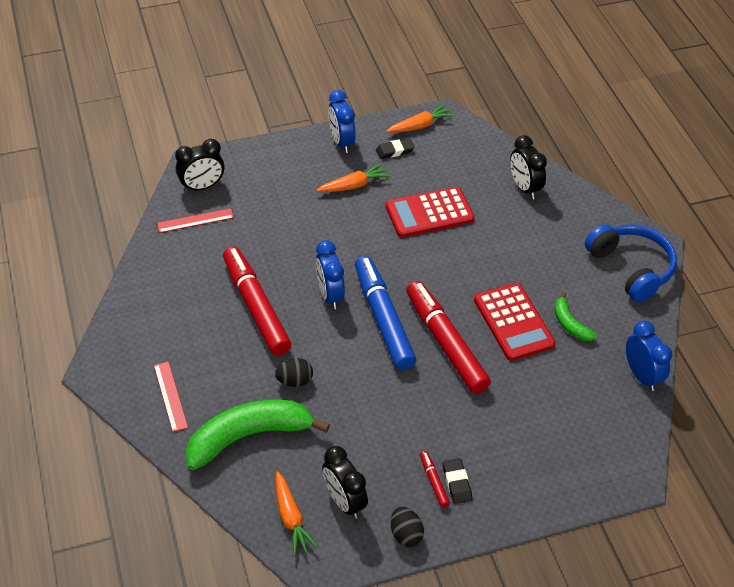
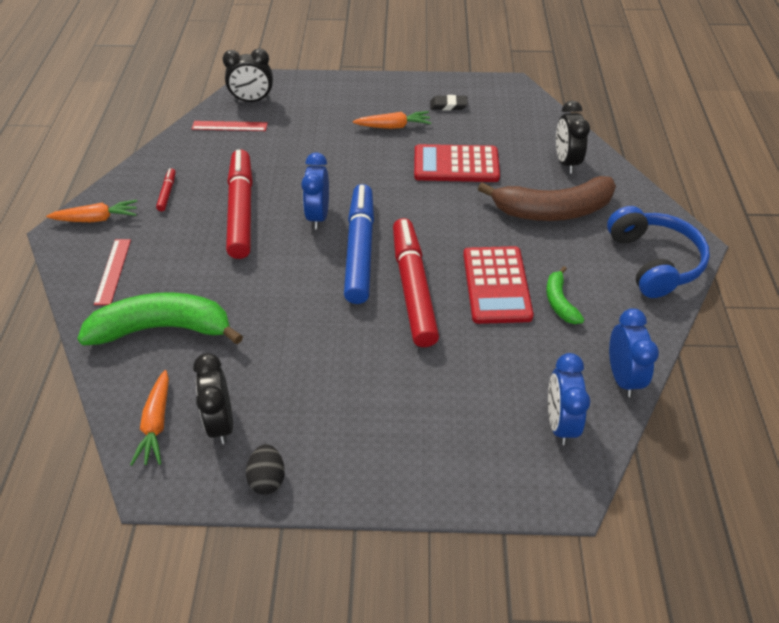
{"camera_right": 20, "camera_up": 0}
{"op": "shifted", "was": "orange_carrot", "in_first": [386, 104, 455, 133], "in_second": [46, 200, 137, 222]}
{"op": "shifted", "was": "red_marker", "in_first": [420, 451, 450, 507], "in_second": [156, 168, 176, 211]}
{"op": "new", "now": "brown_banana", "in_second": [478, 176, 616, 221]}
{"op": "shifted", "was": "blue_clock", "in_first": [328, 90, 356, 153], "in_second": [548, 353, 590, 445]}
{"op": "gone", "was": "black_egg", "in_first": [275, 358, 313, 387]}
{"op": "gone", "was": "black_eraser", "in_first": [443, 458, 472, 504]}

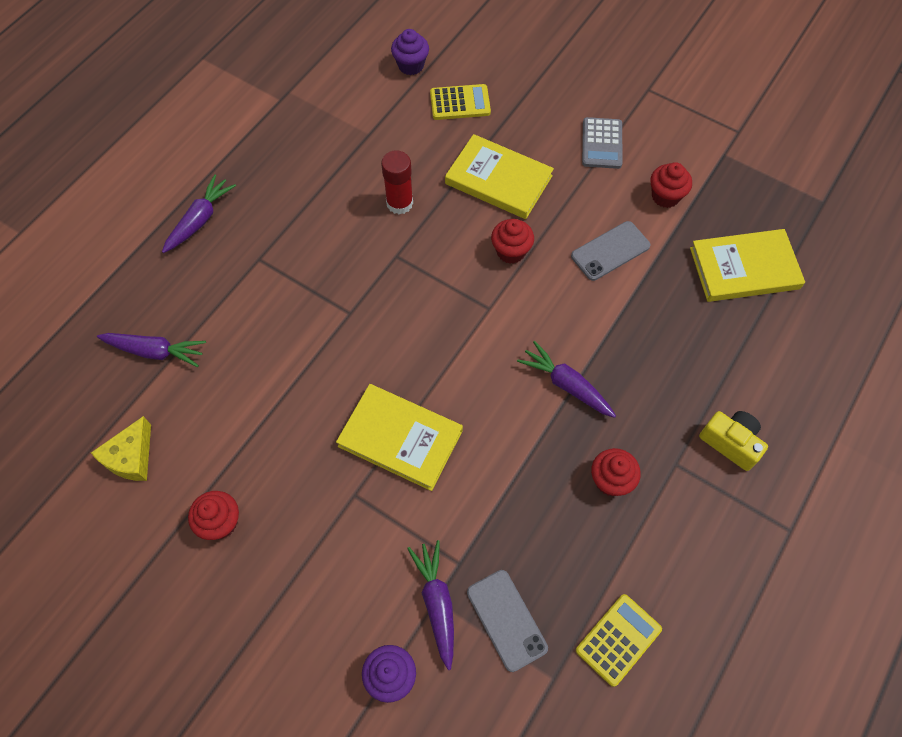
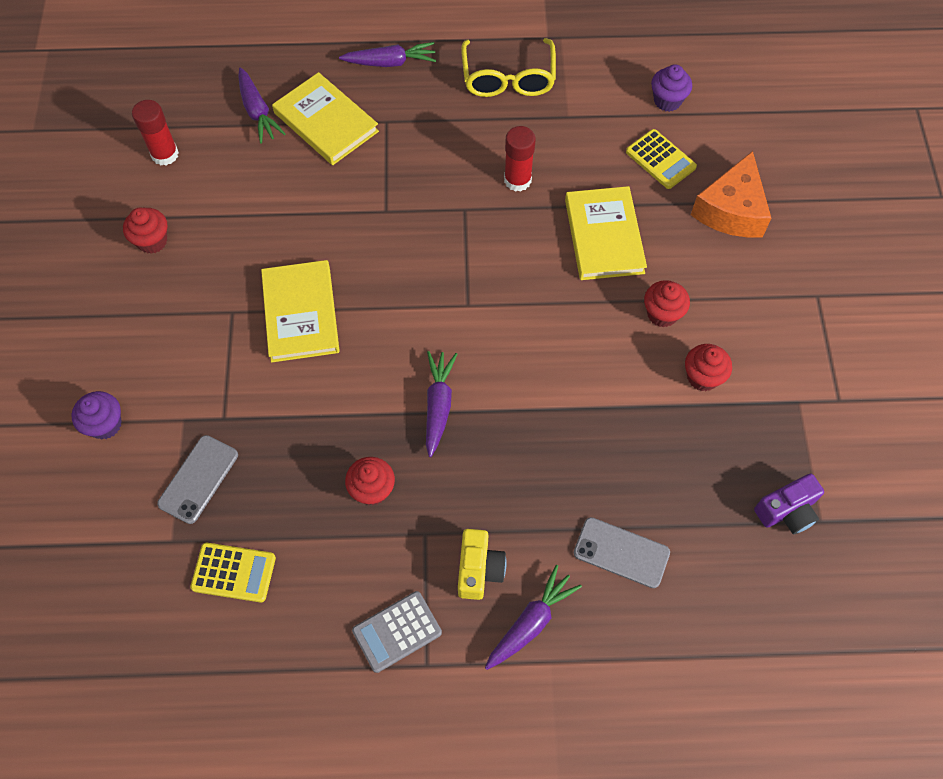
{"camera_right": 55, "camera_up": 0}
{"op": "swapped", "was": "yellow_cheese", "now": "red_glue_stick", "in_first": [91, 416, 151, 481], "in_second": [132, 100, 179, 165]}
{"op": "shifted", "was": "yellow_book", "in_first": [690, 229, 805, 302], "in_second": [272, 72, 379, 165]}
{"op": "shifted", "was": "grey_calculator", "in_first": [582, 117, 623, 169], "in_second": [352, 591, 442, 673]}
{"op": "new", "now": "yellow_glasses", "in_second": [461, 38, 556, 97]}
{"op": "shifted", "was": "purple_carrot", "in_first": [407, 540, 454, 670], "in_second": [485, 565, 582, 670]}
{"op": "shifted", "was": "grey_phone", "in_first": [571, 221, 650, 281], "in_second": [574, 517, 670, 588]}
{"op": "shifted", "was": "red_cupcake", "in_first": [491, 219, 534, 264], "in_second": [644, 280, 690, 327]}
{"op": "new", "now": "orange_cheese", "in_second": [691, 151, 771, 238]}
{"op": "new", "now": "purple_camera", "in_second": [754, 473, 824, 534]}

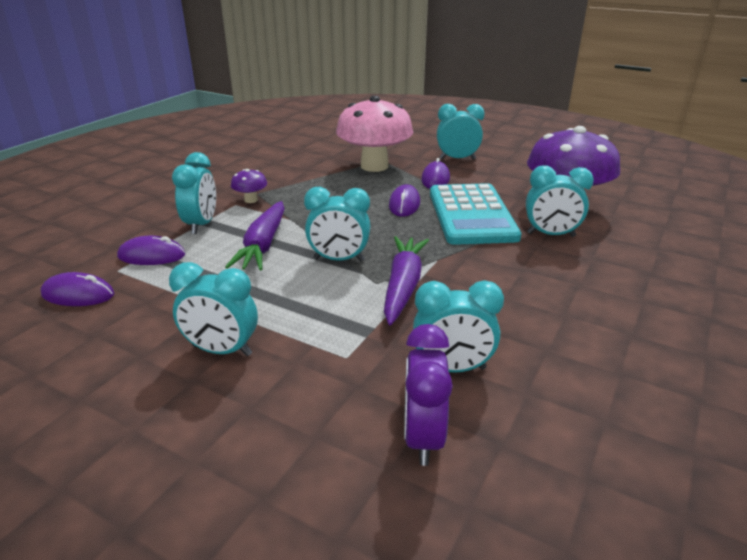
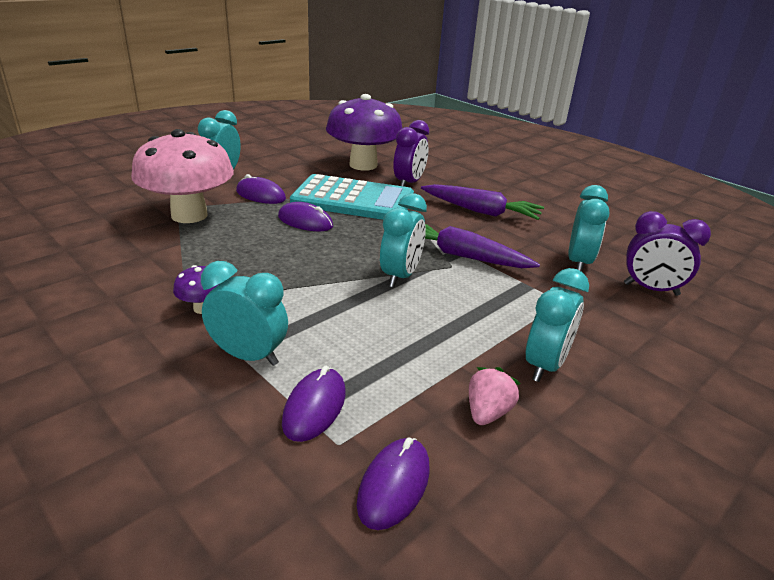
{"camera_right": -75, "camera_up": 0}
{"op": "repainted", "was": "turquoise_clock", "now": "purple_clock", "in_first": [526, 165, 594, 237], "in_second": [393, 120, 429, 187]}
{"op": "shifted", "was": "purple_carrot", "in_first": [225, 201, 285, 270], "in_second": [421, 184, 544, 220]}
{"op": "new", "now": "pink_strawberry", "in_second": [469, 367, 521, 425]}

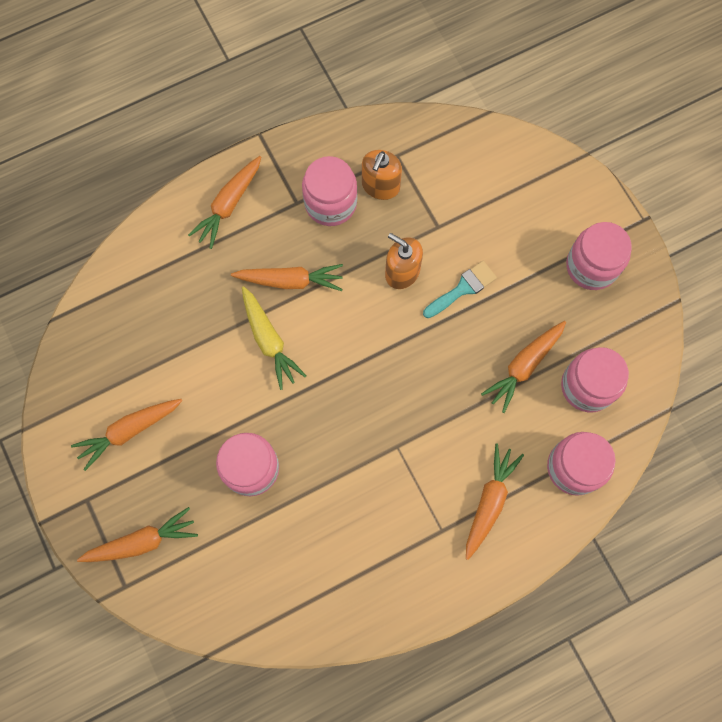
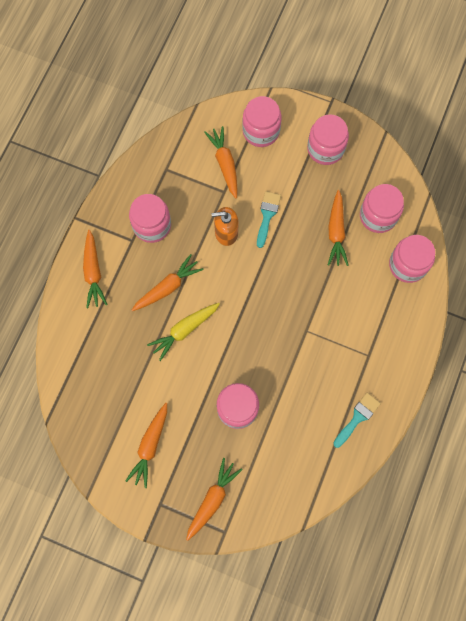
{"camera_right": -40, "camera_up": 0}
{"op": "rotated", "was": "yellow_carrot", "in_first": [242, 286, 306, 390], "in_second": [147, 303, 220, 361], "clockwise": 120}
{"op": "shifted", "was": "orange_carrot", "in_first": [466, 444, 524, 560], "in_second": [204, 126, 238, 199]}
{"op": "new", "now": "pink_jar", "in_second": [242, 96, 282, 147]}
{"op": "new", "now": "turquoise_brush", "in_second": [333, 393, 381, 448]}
{"op": "gone", "was": "orange_soap_dispenser", "in_first": [362, 150, 402, 200]}

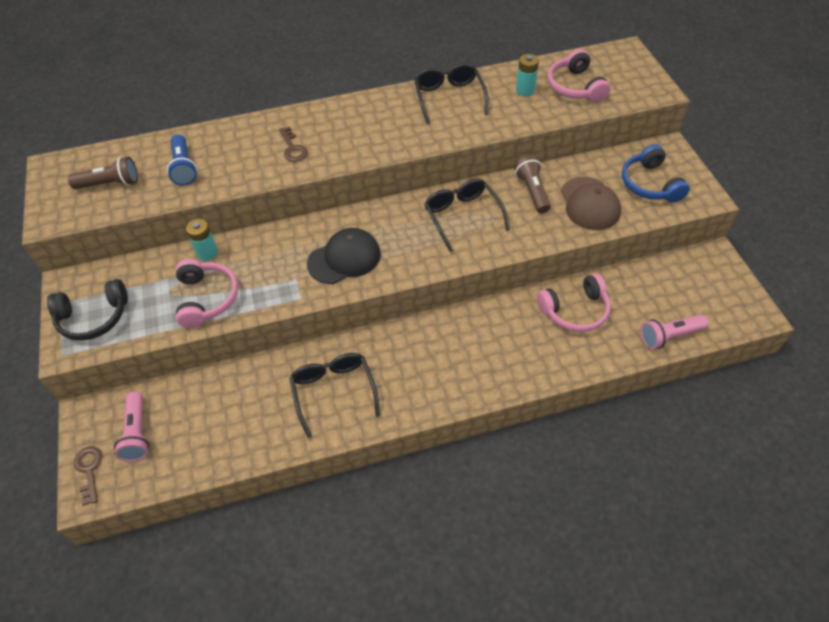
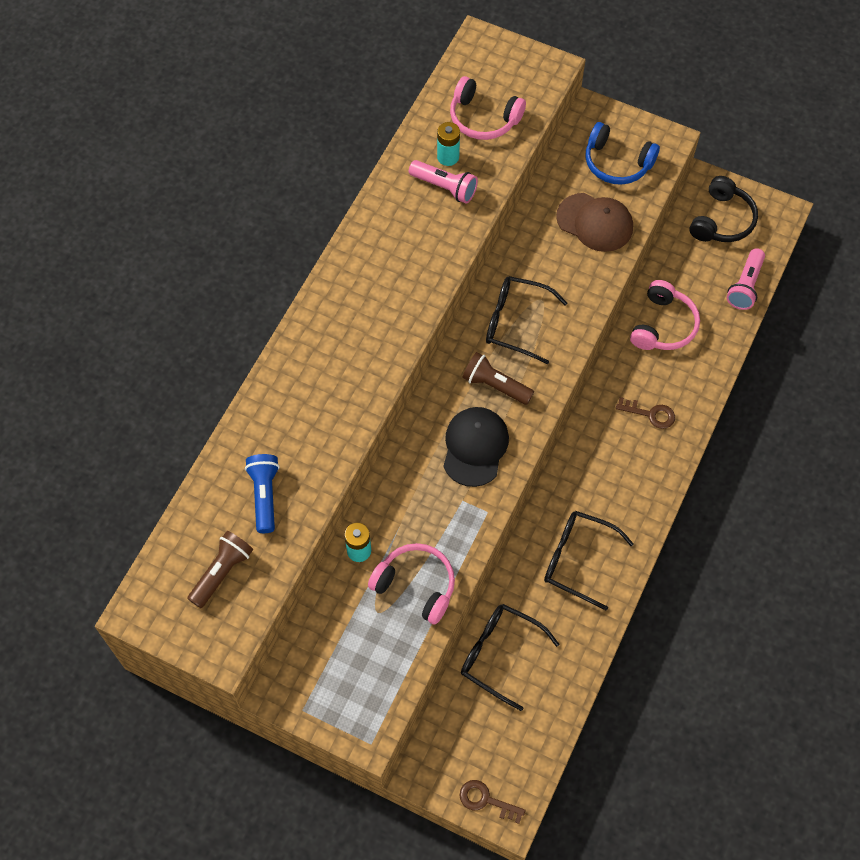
{"camera_right": -50, "camera_up": 10}
{"op": "rotated", "was": "blue_flashlight", "in_first": [167, 134, 197, 186], "in_second": [245, 454, 280, 533], "clockwise": -120}
{"op": "shifted", "was": "pink_flashlight", "in_first": [114, 392, 149, 462], "in_second": [409, 160, 478, 204]}
{"op": "shifted", "was": "black_glasses", "in_first": [414, 63, 488, 124], "in_second": [461, 604, 560, 711]}
{"op": "shifted", "was": "brown_flashlight", "in_first": [514, 155, 551, 213], "in_second": [462, 352, 534, 405]}
{"op": "shifted", "was": "brown_key", "in_first": [279, 126, 308, 162], "in_second": [616, 397, 675, 429]}
{"op": "shifted", "was": "black_headphones", "in_first": [47, 279, 128, 341], "in_second": [689, 176, 758, 242]}

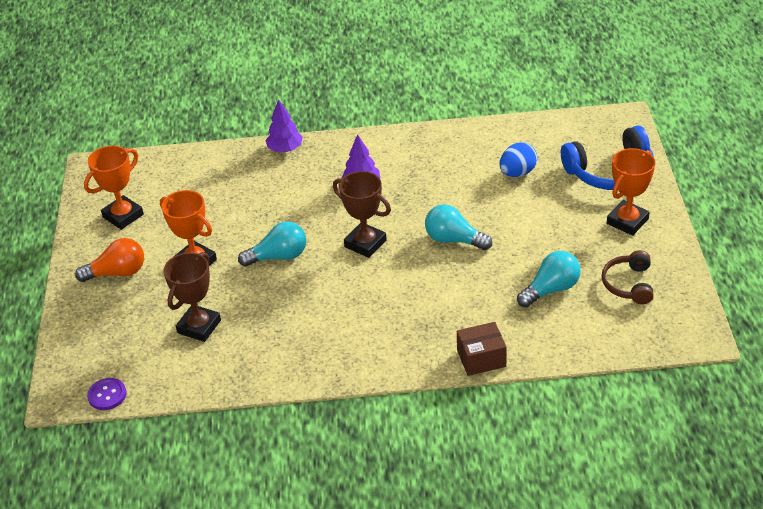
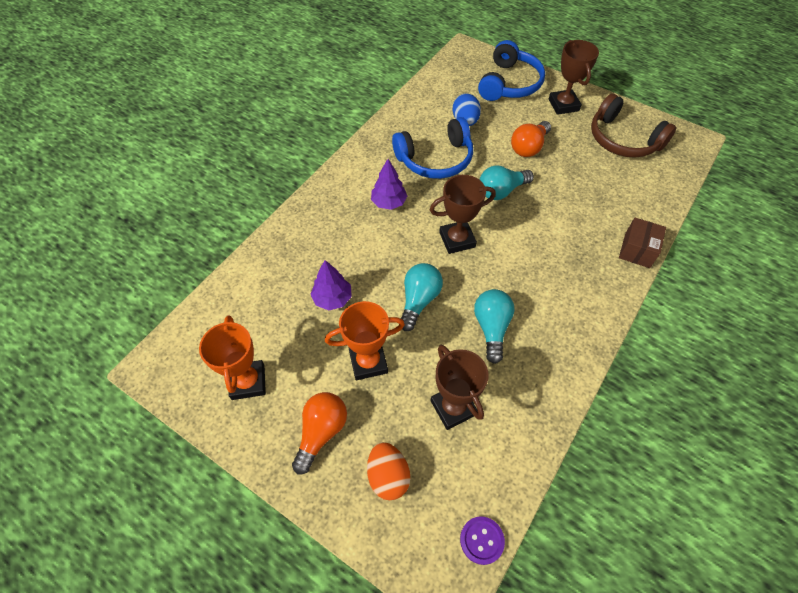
{"camera_right": -55, "camera_up": 15}
{"op": "shifted", "was": "purple_tree", "in_first": [265, 99, 303, 152], "in_second": [310, 260, 352, 311]}
{"op": "new", "now": "orange_egg", "in_second": [367, 442, 410, 500]}
{"op": "new", "now": "blue_headphones", "in_second": [392, 117, 473, 179]}
{"op": "shifted", "was": "turquoise_light_bulb", "in_first": [517, 251, 581, 307], "in_second": [474, 289, 515, 364]}
{"op": "new", "now": "orange_light_bulb", "in_second": [511, 121, 551, 157]}
{"op": "repainted", "was": "orange_trophy", "now": "brown_trophy", "in_first": [607, 148, 655, 236], "in_second": [549, 40, 599, 115]}
{"op": "scaled", "was": "brown_headphones", "in_first": [602, 250, 654, 304], "in_second": [591, 93, 676, 158], "ratio": 1.63}

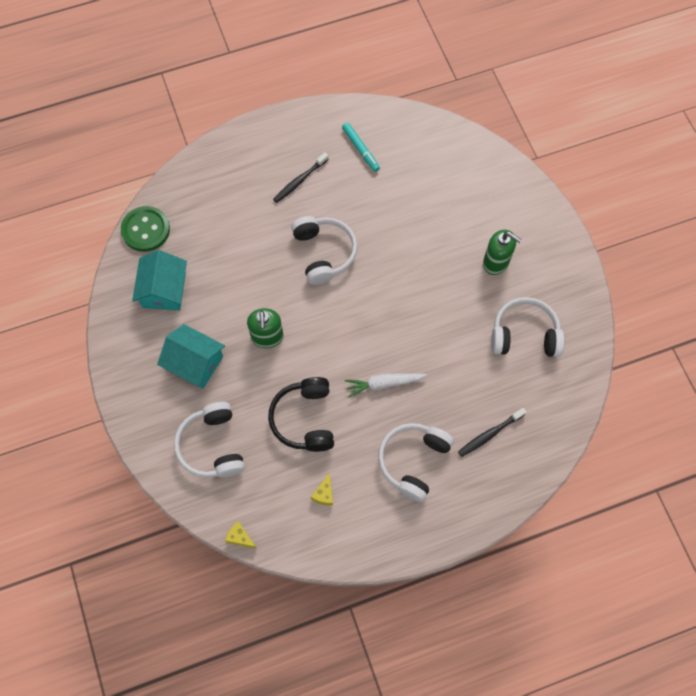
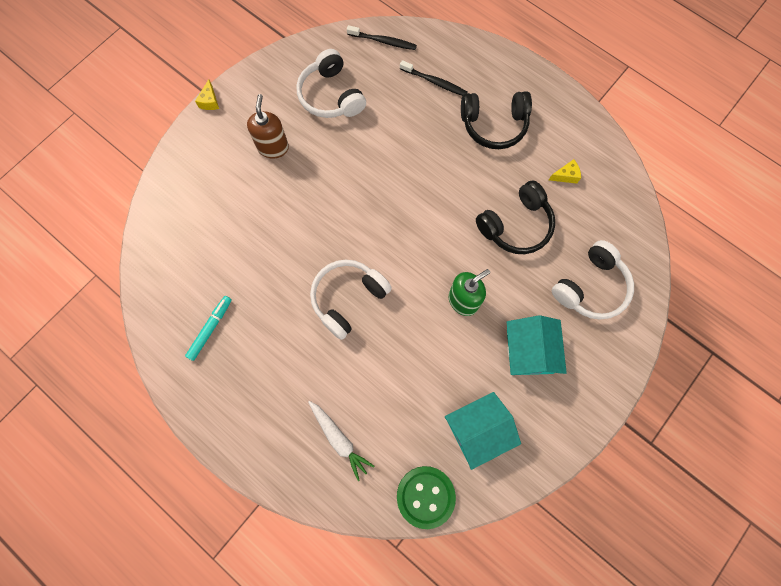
{"camera_right": -120, "camera_up": 5}
{"op": "shifted", "was": "yellow_cheese", "in_first": [225, 521, 256, 548], "in_second": [195, 79, 219, 110]}
{"op": "repainted", "was": "green_soap_dispenser", "now": "brown_soap_dispenser", "in_first": [483, 230, 522, 275], "in_second": [247, 94, 289, 159]}
{"op": "shifted", "was": "white_carrot", "in_first": [345, 374, 427, 398], "in_second": [308, 401, 375, 481]}
{"op": "shifted", "was": "black_toothbrush", "in_first": [273, 152, 328, 203], "in_second": [347, 25, 417, 50]}
{"op": "repainted", "was": "white_headphones", "now": "black_headphones", "in_first": [378, 423, 454, 502], "in_second": [461, 91, 532, 149]}

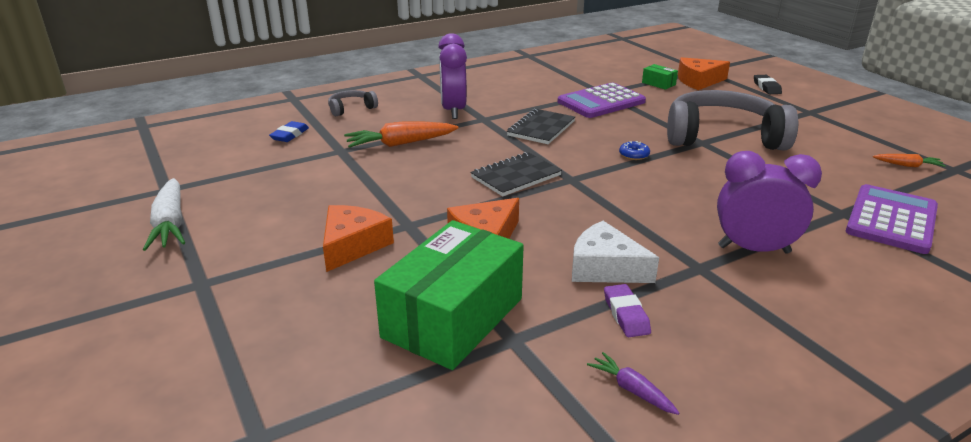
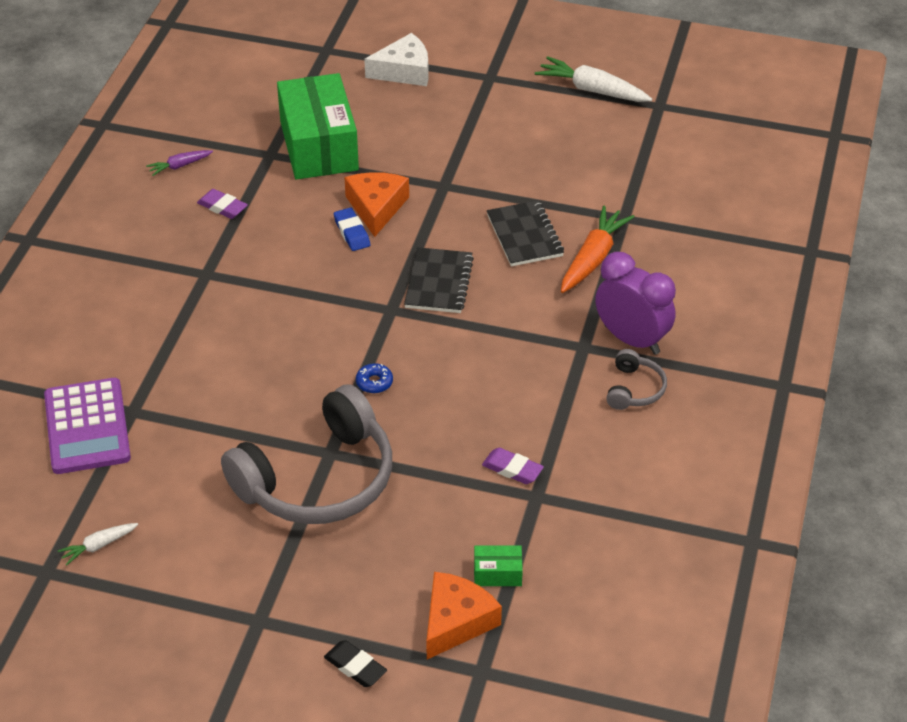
{"camera_right": 135, "camera_up": 15}
{"op": "repainted", "was": "orange_carrot", "now": "white_carrot", "in_first": [873, 154, 945, 167], "in_second": [58, 523, 138, 565]}
{"op": "rotated", "was": "purple_carrot", "in_first": [587, 352, 679, 415], "in_second": [146, 150, 213, 176], "clockwise": 150}
{"op": "shifted", "was": "blue_eraser", "in_first": [269, 121, 309, 142], "in_second": [334, 208, 370, 251]}
{"op": "shifted", "was": "white_cheese", "in_first": [572, 221, 659, 283], "in_second": [364, 33, 429, 86]}
{"op": "swapped", "was": "purple_calculator", "now": "purple_eraser", "in_first": [557, 83, 646, 118], "in_second": [482, 448, 544, 484]}
{"op": "shifted", "was": "black_notebook", "in_first": [507, 109, 575, 144], "in_second": [487, 200, 564, 266]}
{"op": "shifted", "was": "grey_headphones", "in_first": [328, 90, 378, 116], "in_second": [606, 349, 667, 410]}
{"op": "gone", "was": "orange_cheese", "in_first": [323, 205, 394, 272]}
{"op": "gone", "was": "purple_clock", "in_first": [717, 151, 822, 254]}

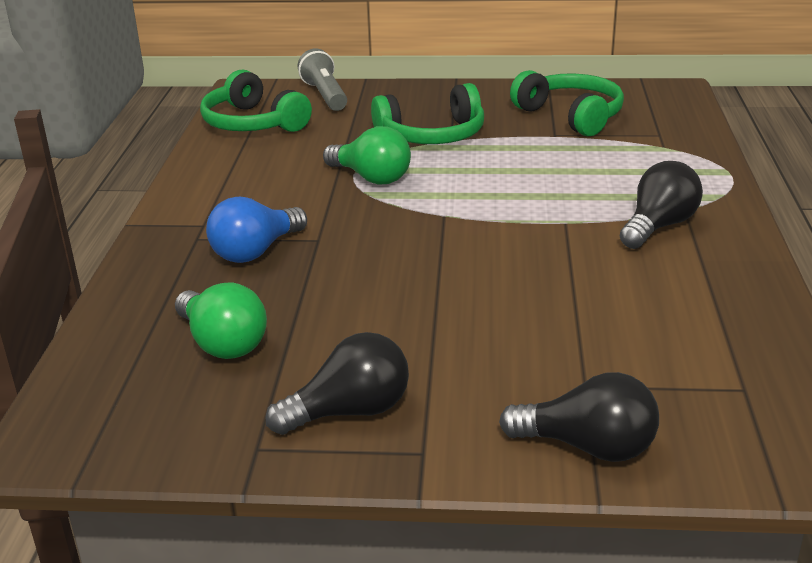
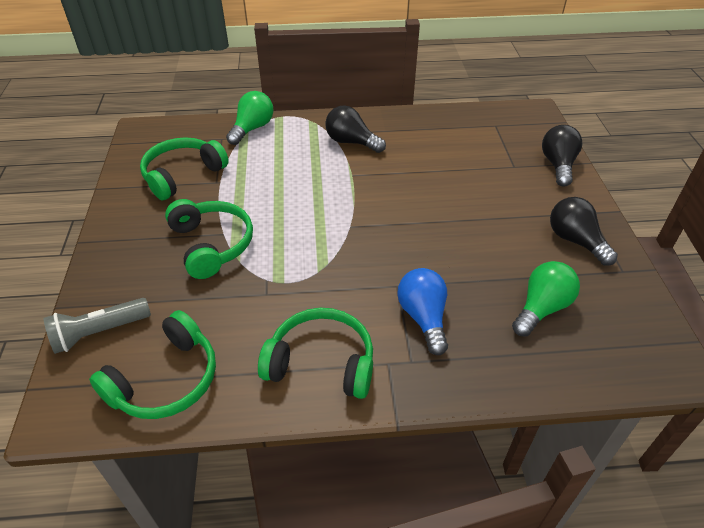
{"camera_right": -100, "camera_up": 15}
{"op": "shifted", "was": "green_light_bulb", "in_first": [323, 126, 411, 185], "in_second": [226, 91, 273, 145]}
{"op": "new", "now": "green_headphones", "in_second": [258, 308, 373, 399]}
{"op": "rotated", "was": "blue_light_bulb", "in_first": [206, 197, 307, 263], "in_second": [397, 268, 448, 355], "clockwise": -135}

